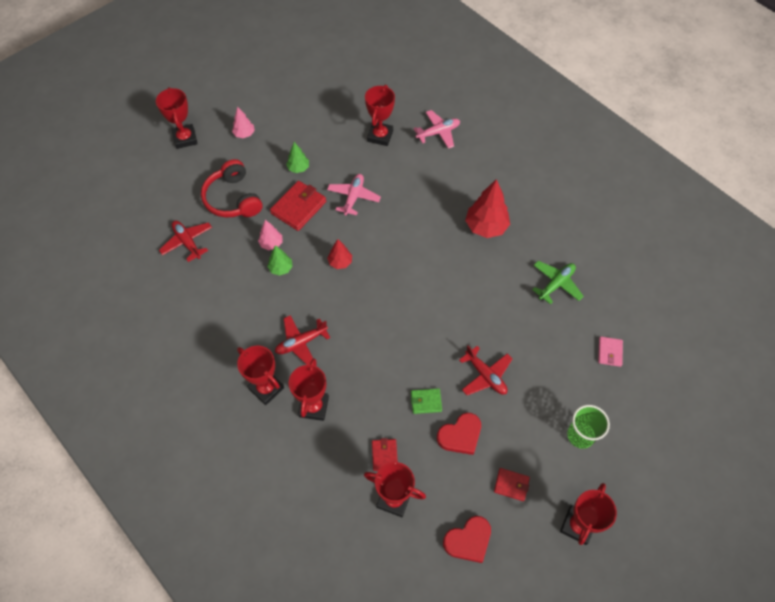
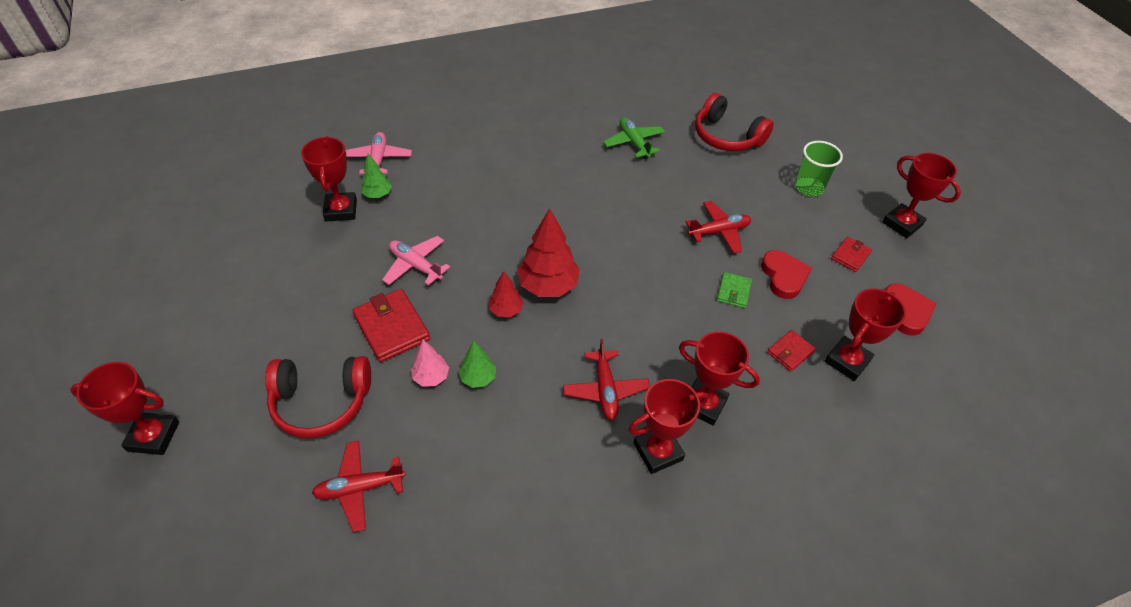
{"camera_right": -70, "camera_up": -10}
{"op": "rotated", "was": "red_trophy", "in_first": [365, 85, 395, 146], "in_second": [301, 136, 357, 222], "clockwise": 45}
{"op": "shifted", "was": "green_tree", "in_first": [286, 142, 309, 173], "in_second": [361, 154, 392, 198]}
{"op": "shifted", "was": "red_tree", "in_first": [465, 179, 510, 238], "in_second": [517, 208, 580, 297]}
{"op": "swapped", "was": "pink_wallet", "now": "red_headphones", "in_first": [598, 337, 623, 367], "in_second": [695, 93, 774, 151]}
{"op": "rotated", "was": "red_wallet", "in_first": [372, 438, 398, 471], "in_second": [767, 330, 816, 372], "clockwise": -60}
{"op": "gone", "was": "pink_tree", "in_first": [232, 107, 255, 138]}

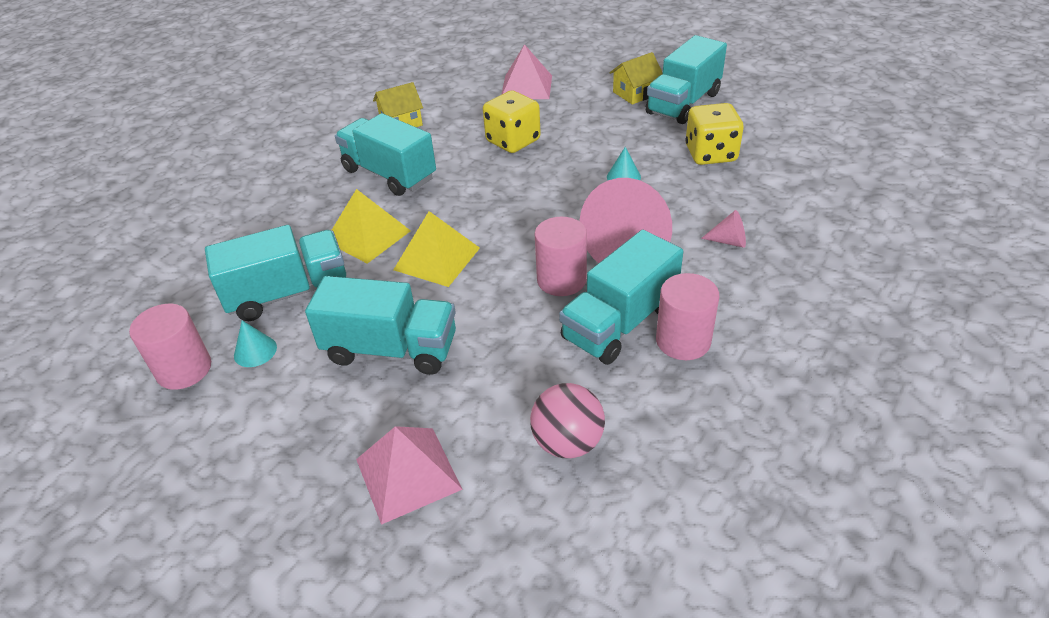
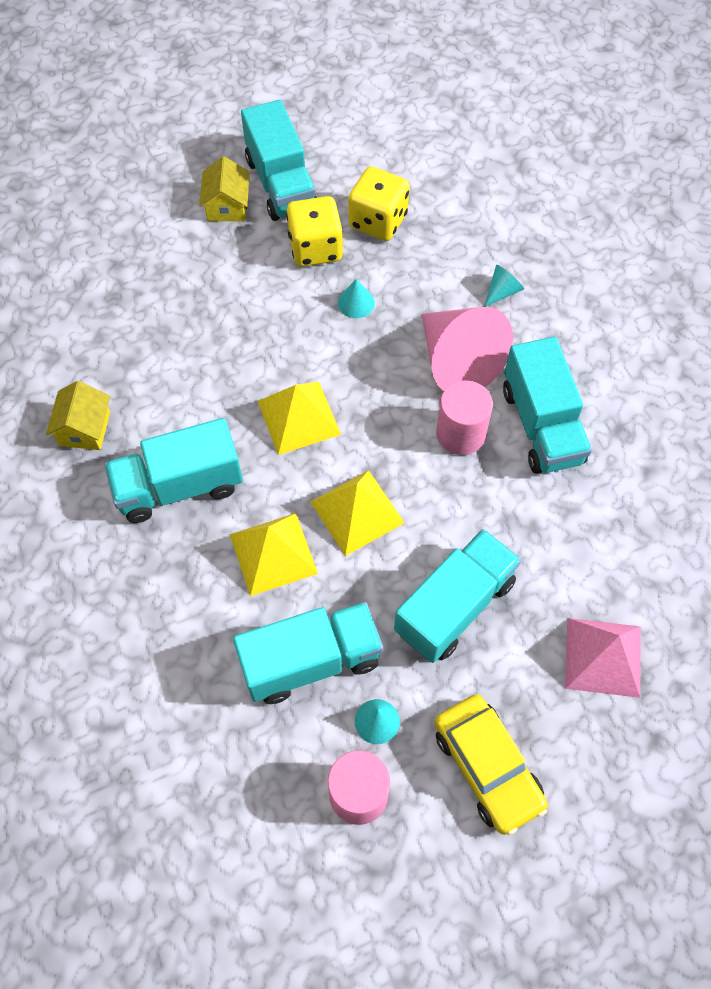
{"camera_right": -60, "camera_up": 20}
{"op": "rotated", "was": "turquoise_truck", "in_first": [205, 225, 346, 321], "in_second": [233, 602, 383, 704], "clockwise": 60}
{"op": "new", "now": "yellow_pyramid", "in_second": [258, 382, 341, 455]}
{"op": "shifted", "was": "yellow_dice", "in_first": [483, 90, 541, 153], "in_second": [286, 196, 343, 267]}
{"op": "new", "now": "yellow_car", "in_second": [434, 694, 548, 835]}
{"op": "repainted", "was": "pink_cone", "now": "turquoise_cone", "in_first": [701, 210, 746, 248], "in_second": [484, 265, 524, 307]}
{"op": "gone", "was": "pink_pyramid", "in_first": [501, 44, 552, 99]}
{"op": "gone", "was": "pink_ball", "in_first": [530, 383, 605, 458]}
{"op": "gone", "was": "pink_cylinder", "in_first": [656, 273, 719, 360]}

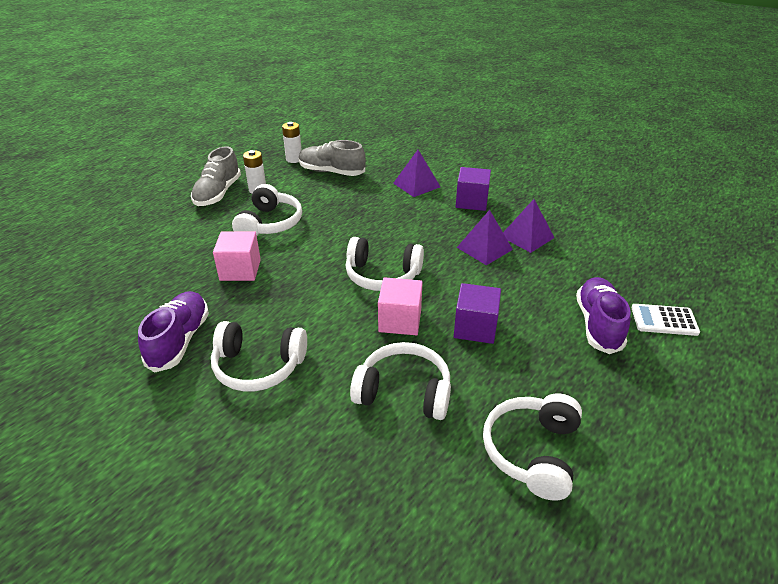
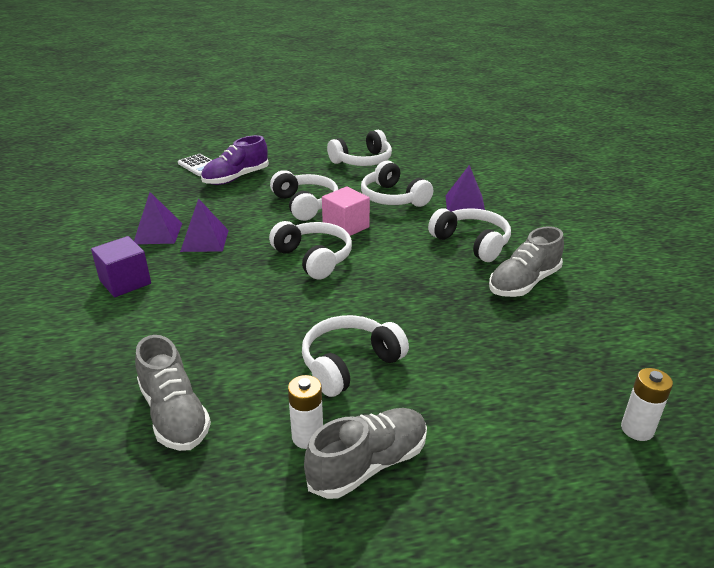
{"camera_right": -140, "camera_up": -5}
{"op": "swapped", "was": "purple_cube", "now": "white_headphones", "in_first": [454, 283, 501, 344], "in_second": [270, 170, 338, 221]}
{"op": "shifted", "was": "purple_pyramid", "in_first": [393, 150, 440, 197], "in_second": [446, 165, 485, 212]}
{"op": "repainted", "was": "purple_shoe", "now": "grey_shoe", "in_first": [138, 291, 209, 372], "in_second": [489, 226, 564, 297]}
{"op": "shifted", "was": "white_battery", "in_first": [282, 122, 302, 163], "in_second": [621, 368, 673, 441]}
{"op": "gone", "was": "pink_cube", "in_first": [213, 231, 261, 281]}

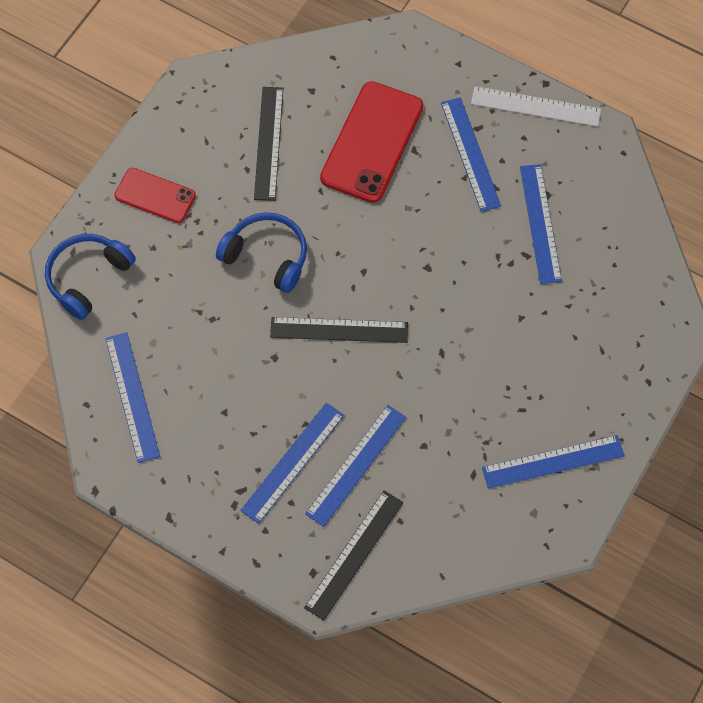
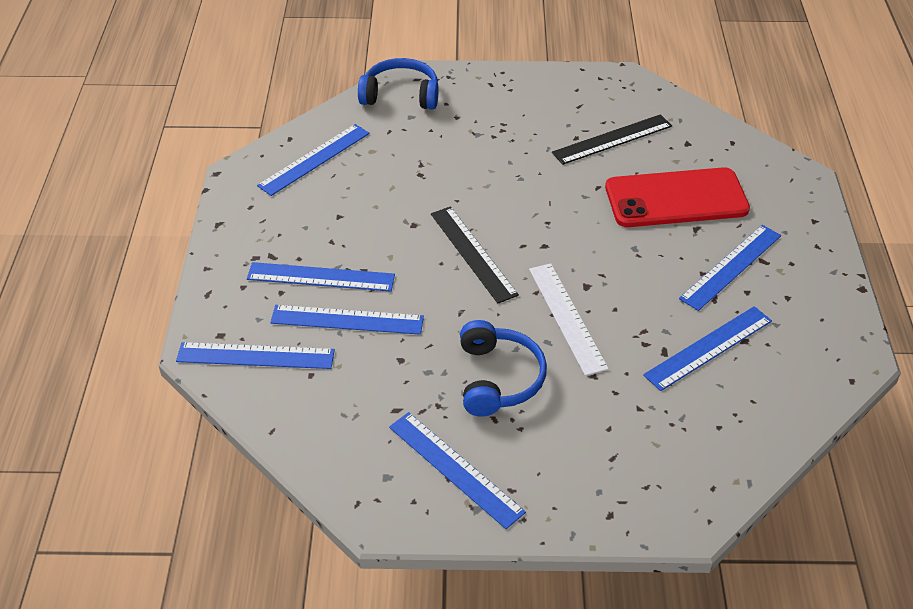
{"camera_right": 60, "camera_up": -20}
{"op": "repainted", "was": "black_ruler", "now": "blue_ruler", "in_first": [304, 490, 403, 621], "in_second": [176, 342, 335, 369]}
{"op": "shifted", "was": "blue_headphones", "in_first": [216, 212, 307, 293], "in_second": [460, 320, 547, 417]}
{"op": "shifted", "was": "white_ruler", "in_first": [471, 86, 601, 127], "in_second": [529, 263, 609, 376]}
{"op": "gone", "was": "red_phone", "in_first": [114, 168, 196, 223]}

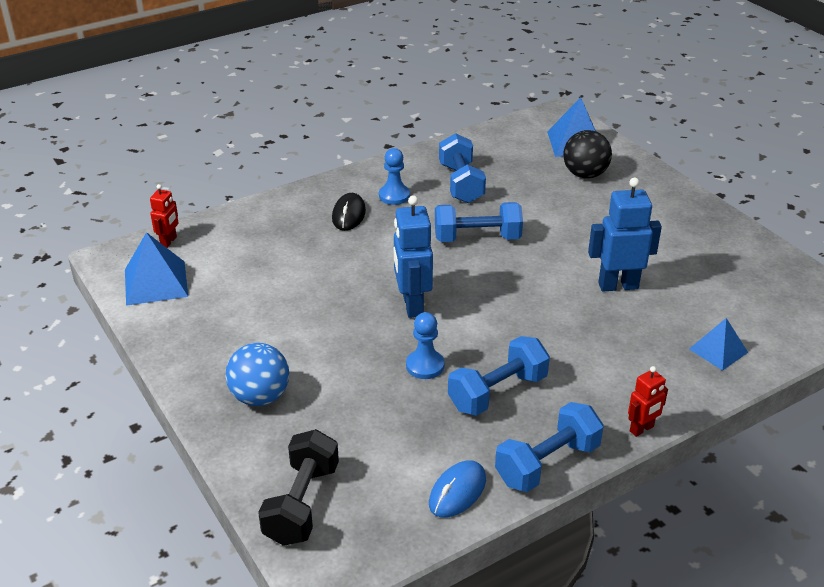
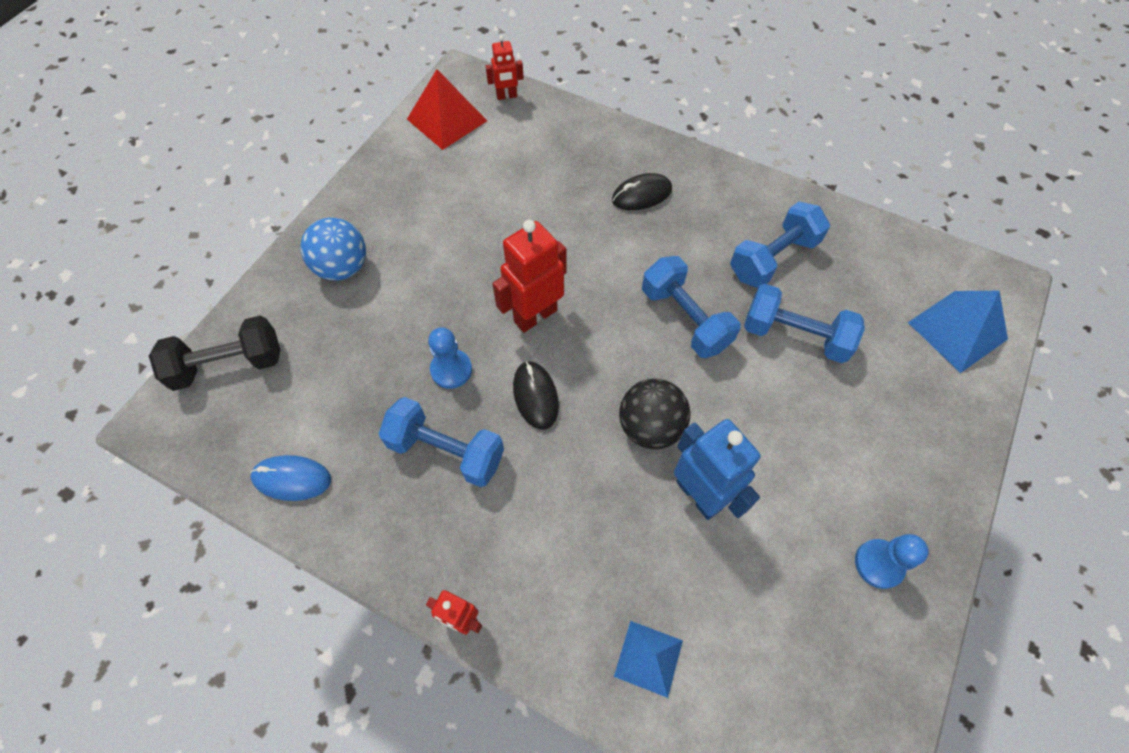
{"camera_right": 60, "camera_up": 25}
{"op": "repainted", "was": "blue_pyramid", "now": "red_pyramid", "in_first": [125, 232, 188, 306], "in_second": [407, 69, 487, 150]}
{"op": "repainted", "was": "blue_robot", "now": "red_robot", "in_first": [394, 195, 433, 318], "in_second": [492, 220, 567, 333]}
{"op": "new", "now": "black_mouse", "in_second": [513, 361, 559, 430]}
{"op": "shifted", "was": "black_ball", "in_first": [563, 130, 612, 179], "in_second": [619, 379, 691, 449]}
{"op": "shifted", "was": "blue_dumbbell", "in_first": [495, 402, 604, 492], "in_second": [744, 284, 865, 363]}
{"op": "shifted", "was": "blue_pawn", "in_first": [379, 148, 410, 205], "in_second": [855, 534, 929, 589]}

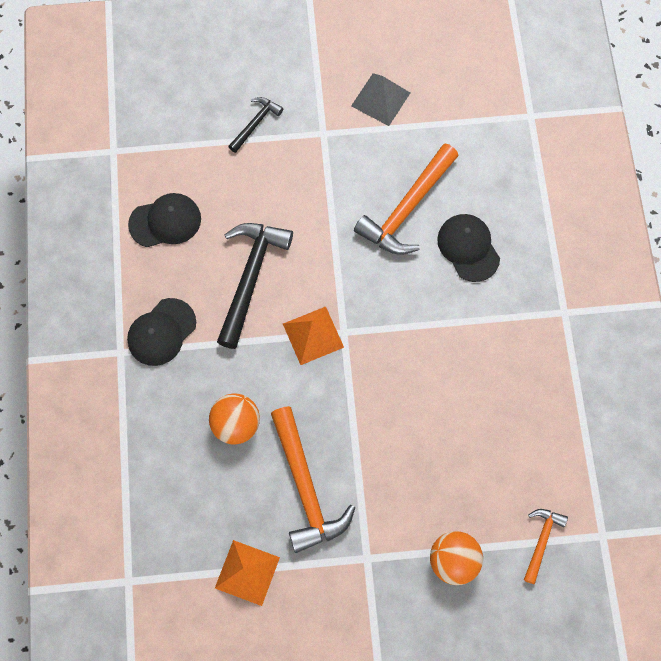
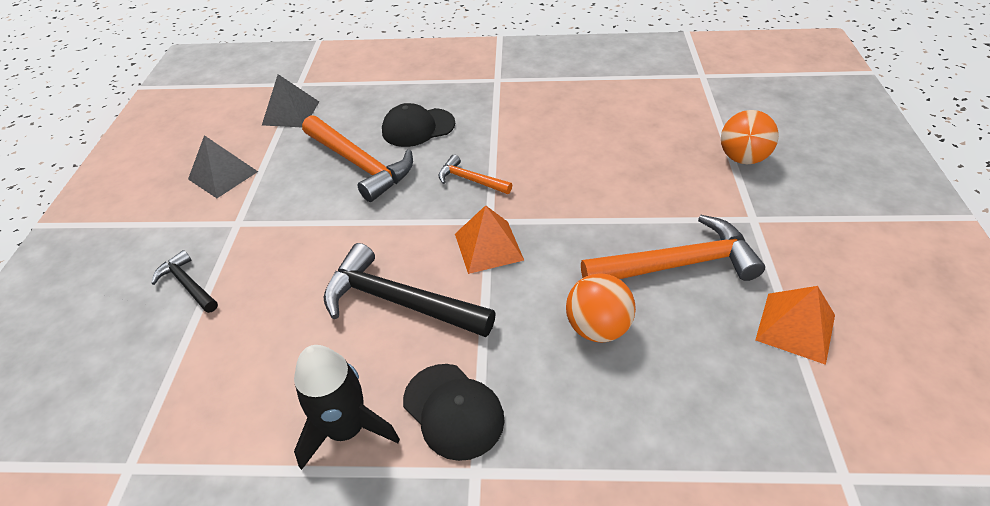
{"camera_right": -80, "camera_up": -25}
{"op": "new", "now": "grey_pyramid", "in_second": [262, 74, 319, 127]}
{"op": "new", "now": "black_rocket", "in_second": [294, 345, 400, 470]}
{"op": "shifted", "was": "orange_hammer", "in_first": [524, 509, 568, 584], "in_second": [438, 155, 512, 194]}
{"op": "gone", "was": "black_cap", "in_first": [128, 193, 201, 247]}

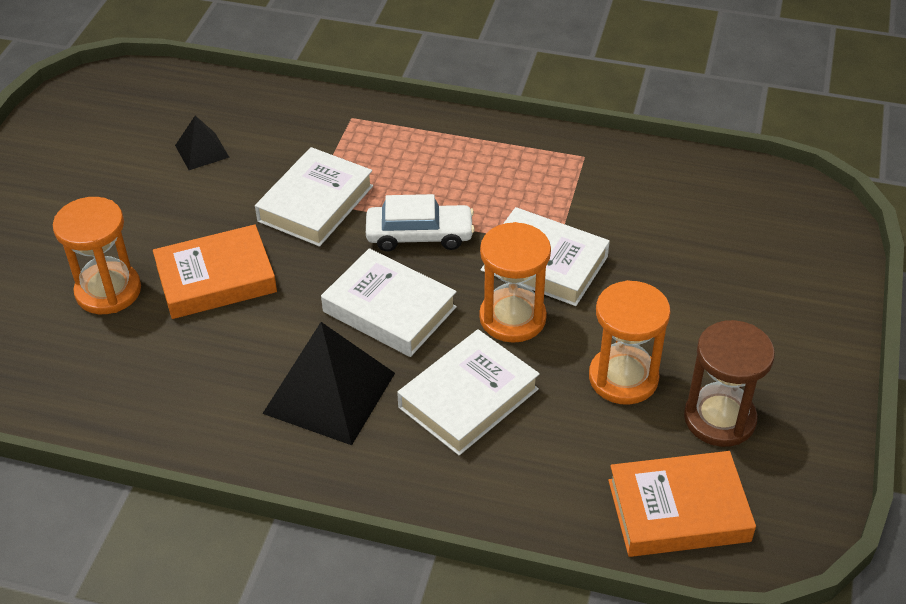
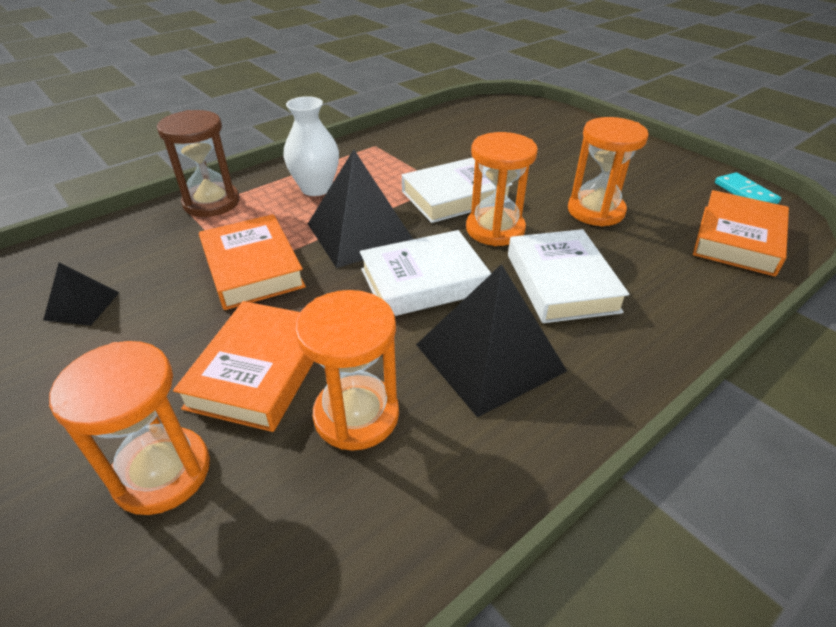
{"camera_right": -55, "camera_up": -5}
{"op": "shifted", "was": "brown_hourglass", "in_first": [684, 320, 775, 447], "in_second": [157, 110, 239, 217]}
{"op": "repainted", "was": "white_book", "now": "orange_book", "in_first": [255, 147, 373, 247], "in_second": [199, 214, 306, 310]}
{"op": "new", "now": "white_vase", "in_second": [283, 96, 339, 196]}
{"op": "new", "now": "orange_hourglass", "in_second": [295, 290, 399, 451]}
{"op": "swapped", "was": "white_car", "now": "black_pyramid", "in_first": [366, 194, 475, 251], "in_second": [308, 149, 413, 268]}
{"op": "new", "now": "turquoise_domino", "in_second": [715, 172, 781, 204]}

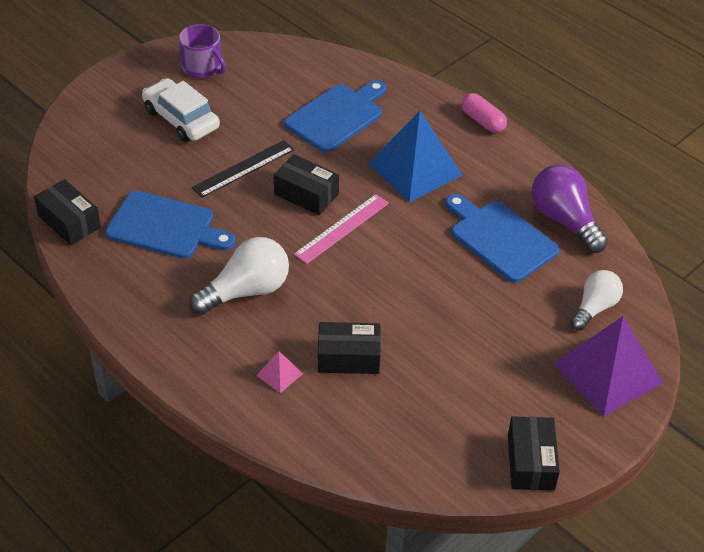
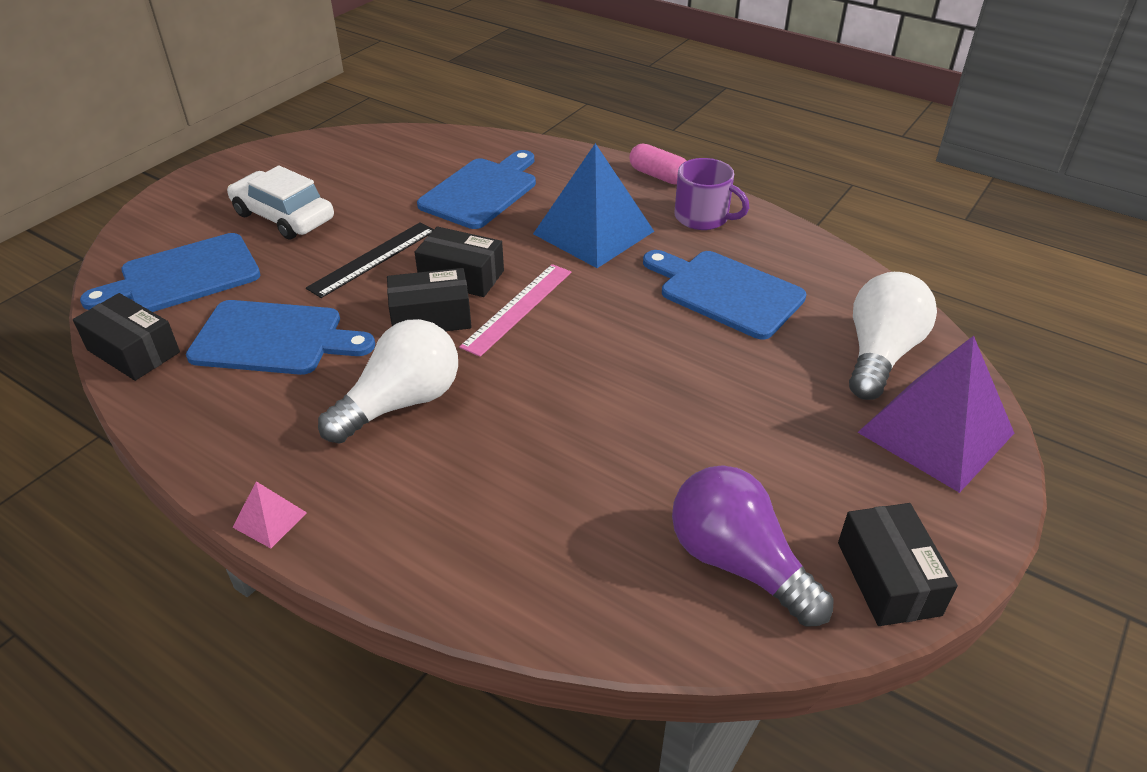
{"camera_right": -10, "camera_up": -5}
{"op": "new", "now": "blue_cutting_board", "in_second": [80, 233, 260, 312]}
{"op": "shifted", "was": "pink_pyramid", "in_first": [256, 351, 303, 393], "in_second": [232, 481, 307, 548]}
{"op": "shifted", "was": "black_box", "in_first": [318, 322, 381, 374], "in_second": [387, 268, 472, 331]}
{"op": "shifted", "was": "purple_light_bulb", "in_first": [532, 165, 608, 253], "in_second": [672, 465, 834, 627]}
{"op": "shifted", "was": "purple_mug", "in_first": [179, 24, 226, 78], "in_second": [674, 158, 750, 230]}
{"op": "scaled", "was": "white_light_bulb", "in_first": [570, 270, 623, 330], "in_second": [849, 272, 937, 400], "ratio": 1.51}

